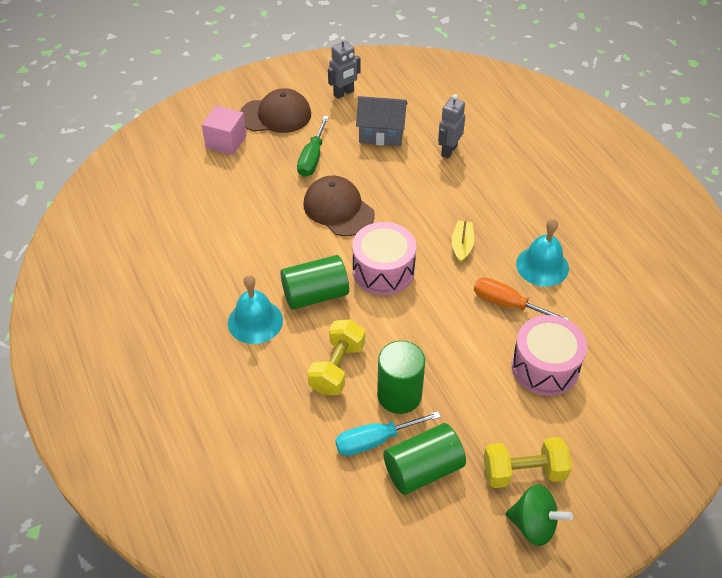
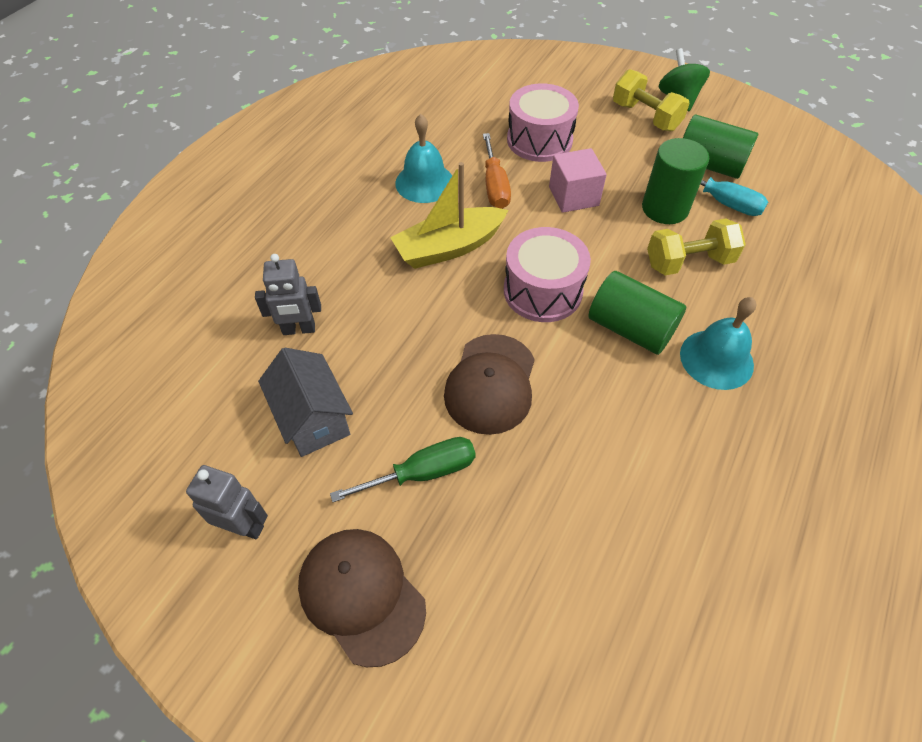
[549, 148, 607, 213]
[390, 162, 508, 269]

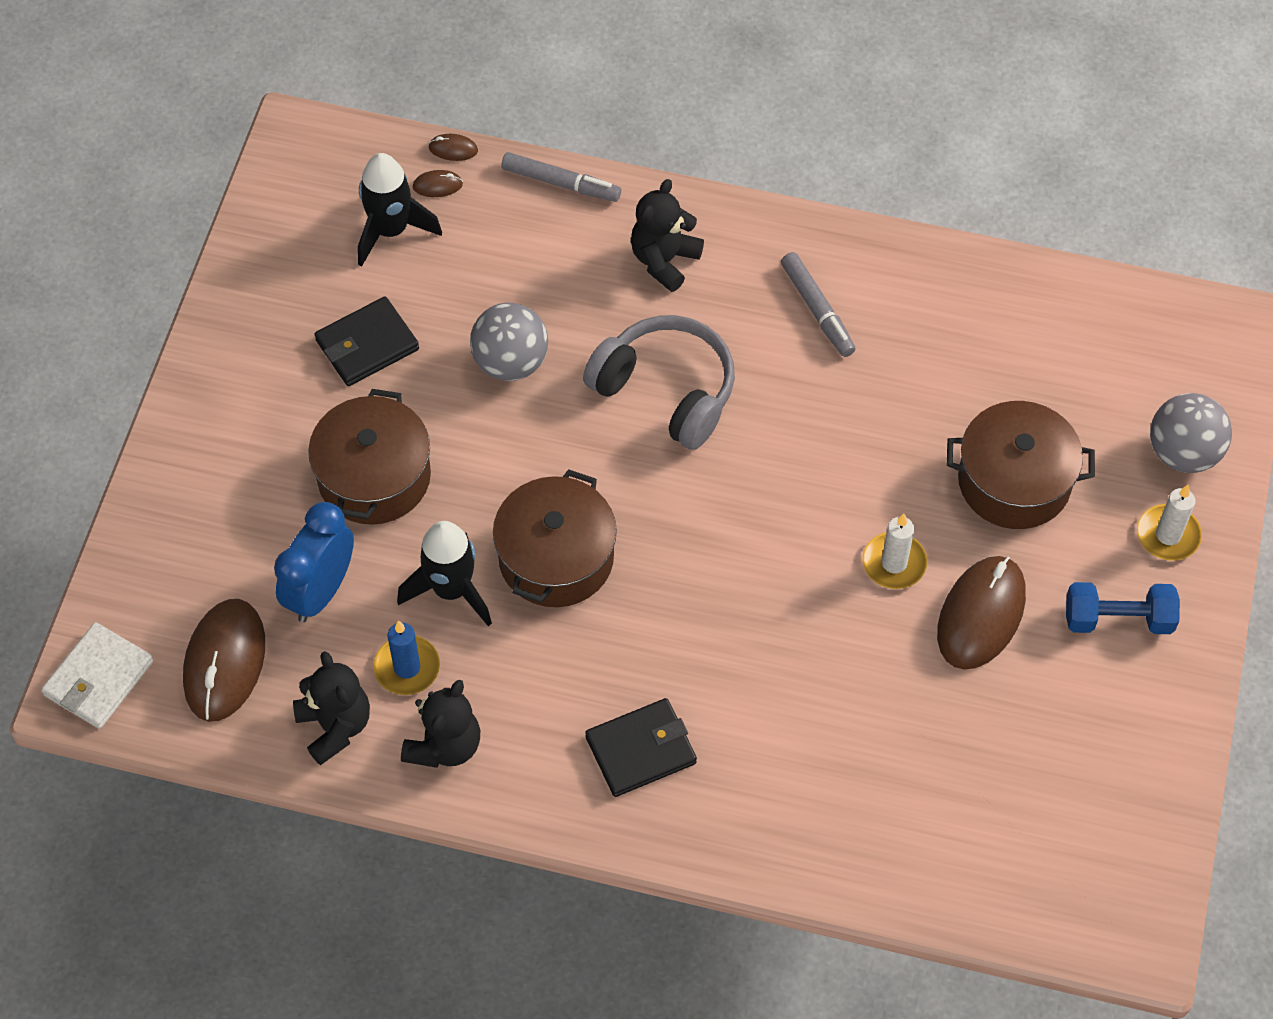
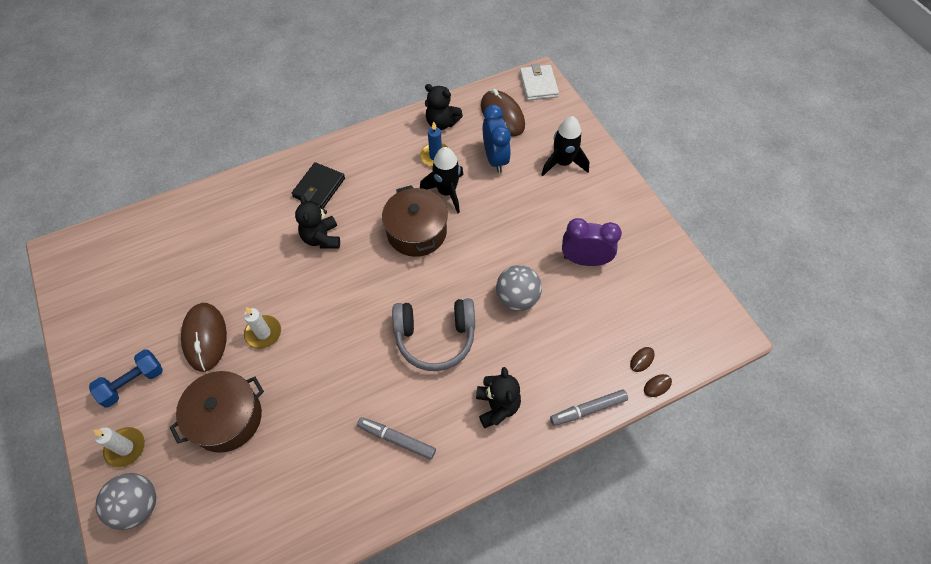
[541, 116, 589, 176]
[562, 218, 622, 266]
[308, 389, 431, 525] (first image)
[295, 195, 340, 249]

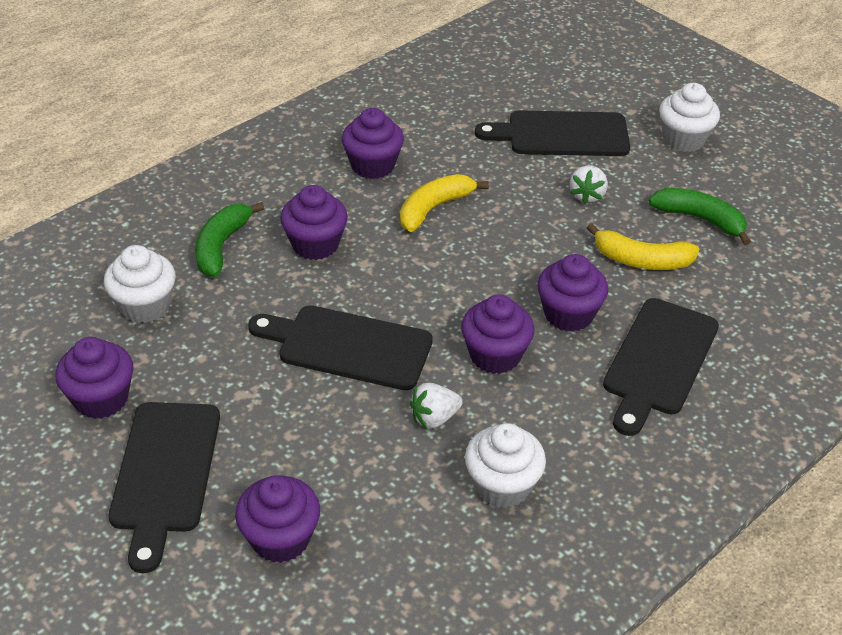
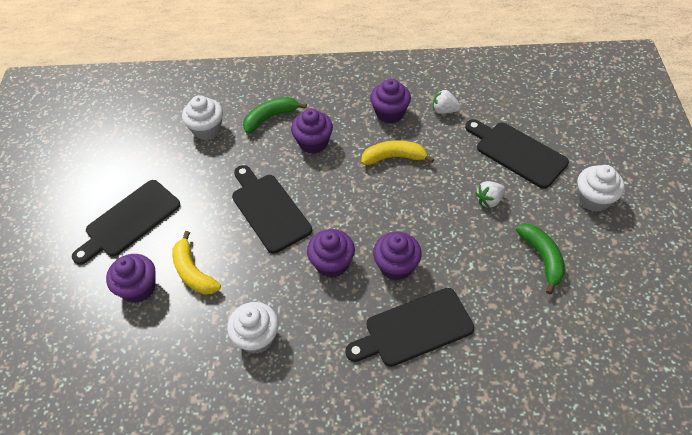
[172, 231, 221, 295]
[55, 337, 134, 419] (first image)
[433, 89, 461, 114]

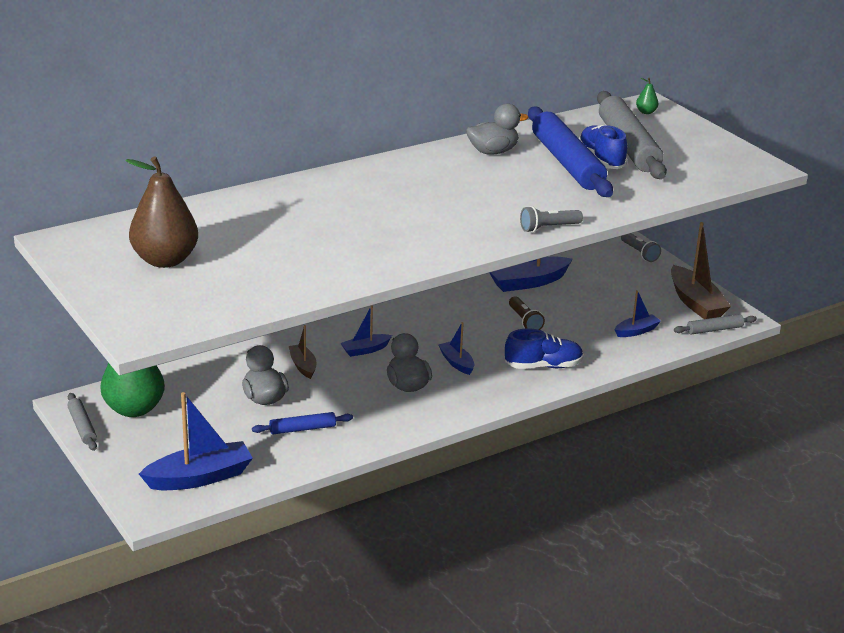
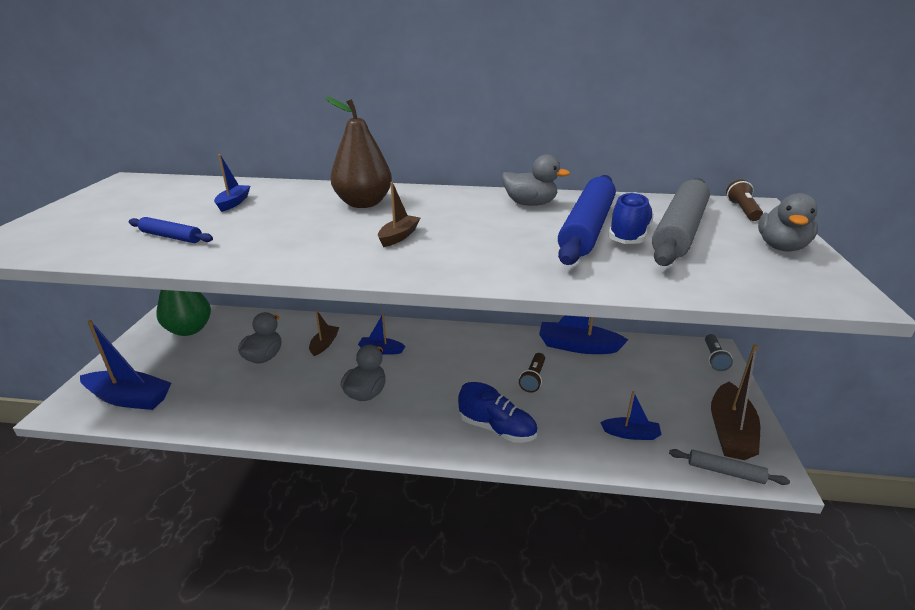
[726, 179, 763, 221]
[326, 97, 392, 208]
[520, 206, 583, 232] (first image)
[214, 154, 250, 212]
[67, 393, 97, 451] (first image)
[129, 217, 213, 243]
[378, 182, 420, 247]
[758, 193, 818, 252]

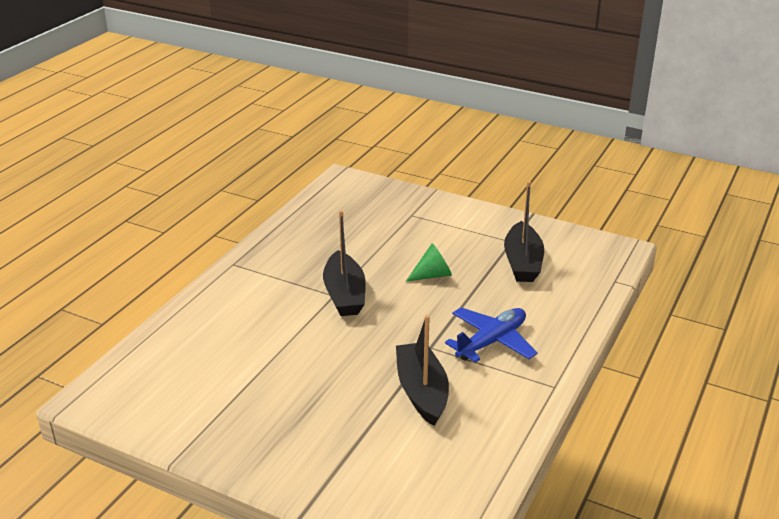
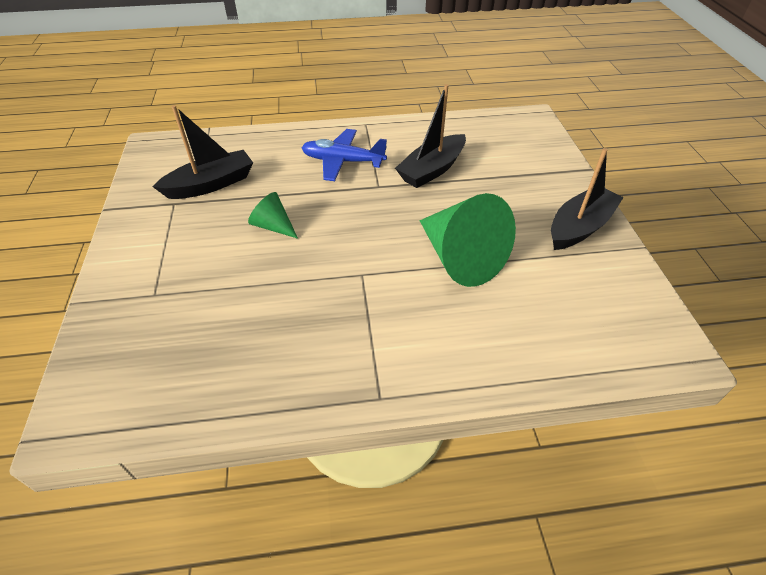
[551, 148, 624, 250]
[420, 193, 516, 287]

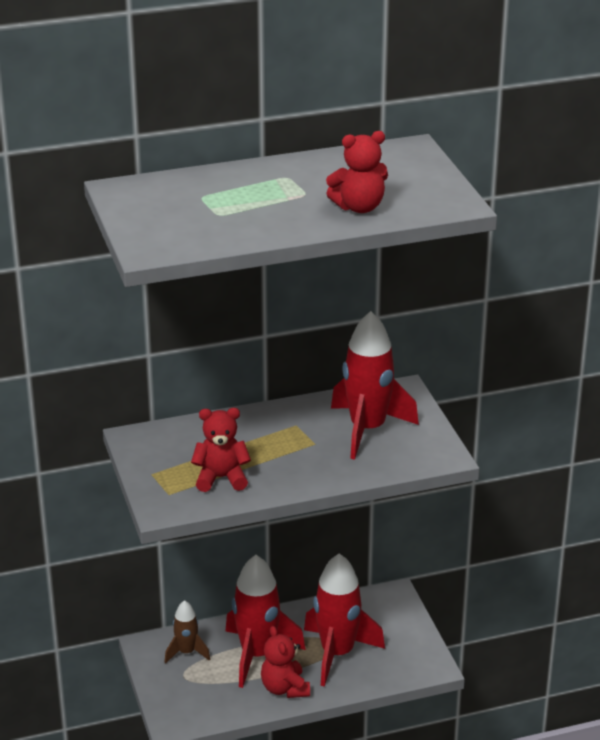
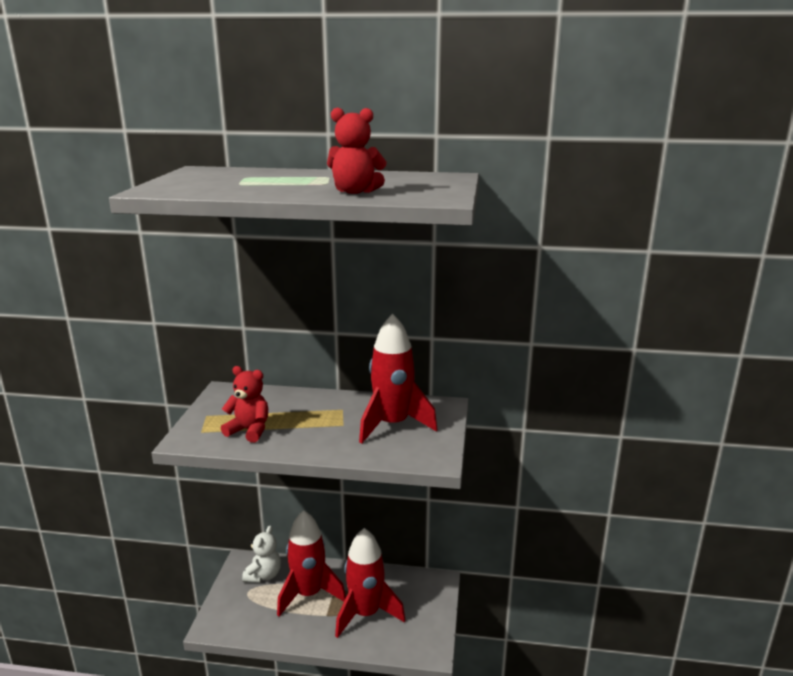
[242, 526, 281, 583]
[261, 626, 310, 698] (first image)

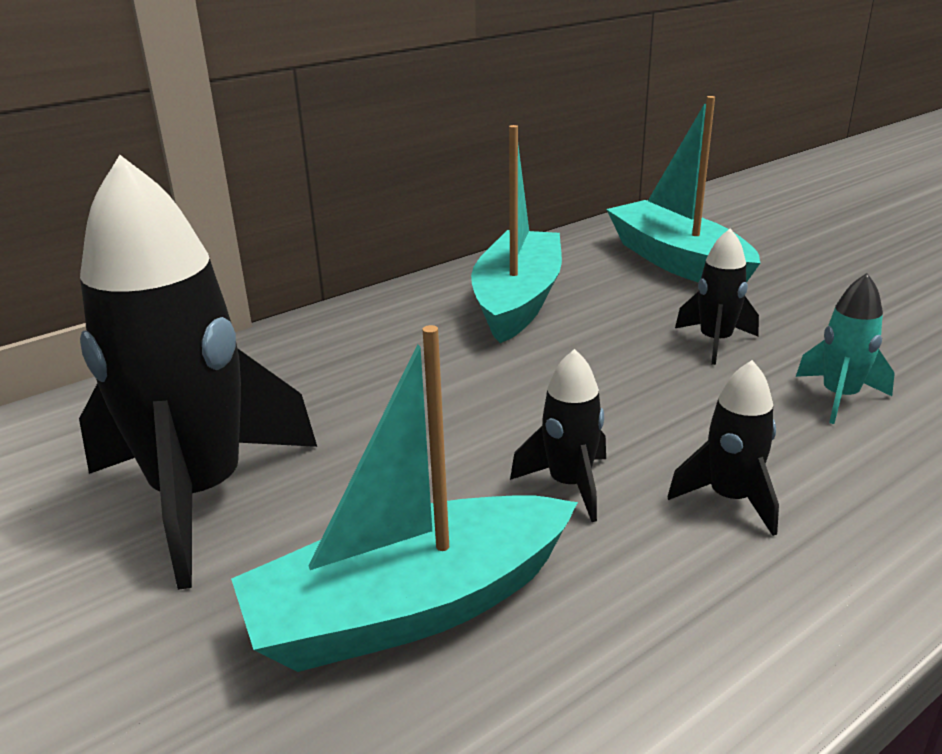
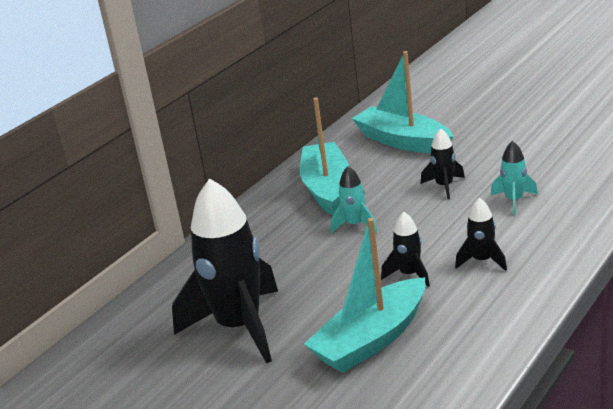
[331, 166, 377, 234]

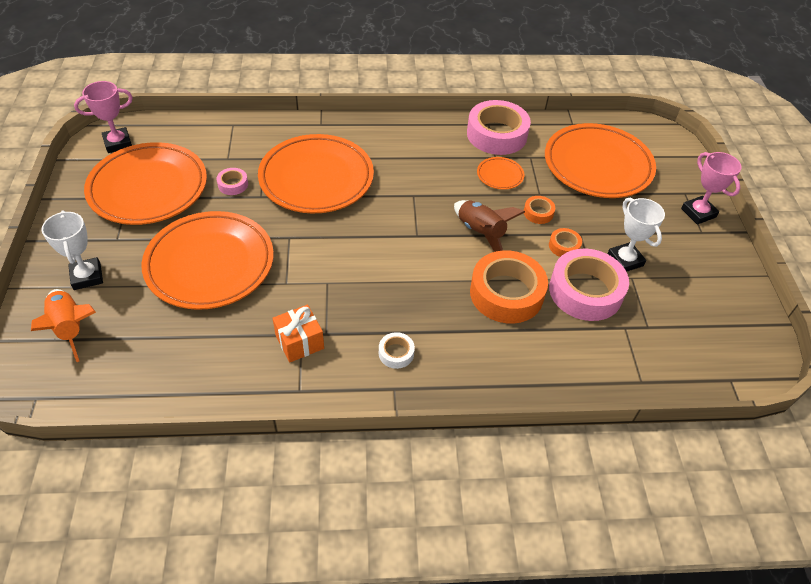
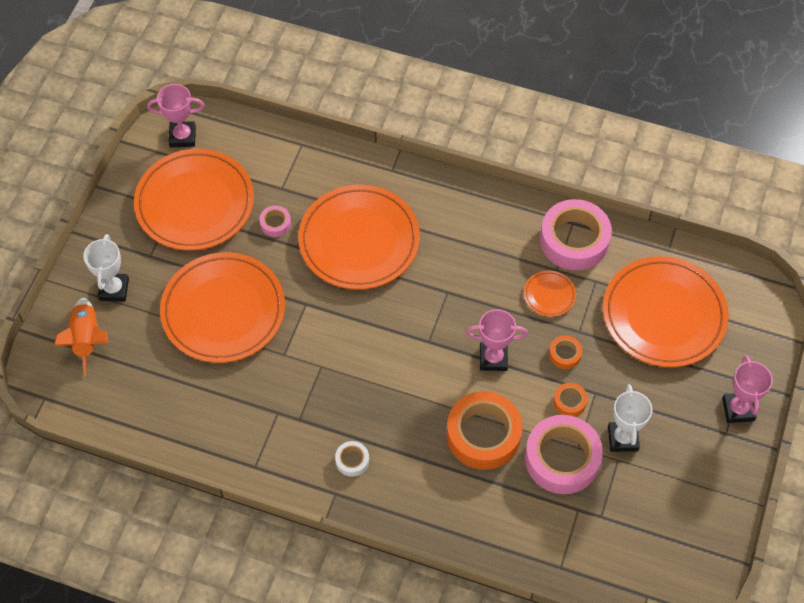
[465, 309, 528, 371]
[273, 305, 324, 363] (first image)

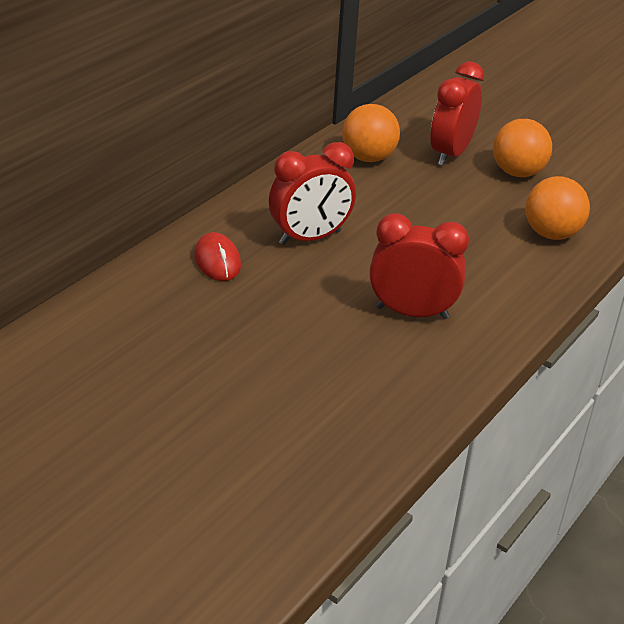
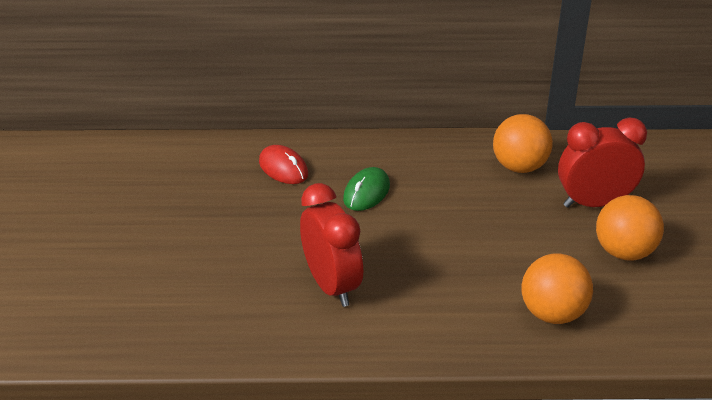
[343, 167, 390, 211]
[259, 145, 308, 184]

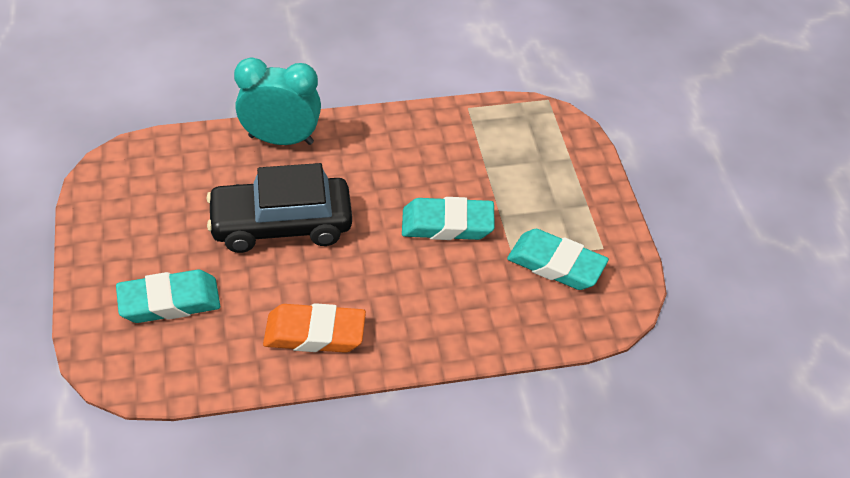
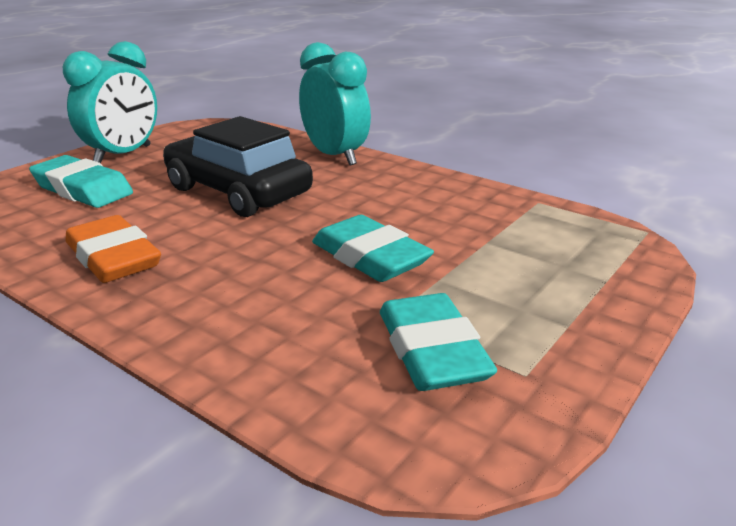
[63, 41, 157, 163]

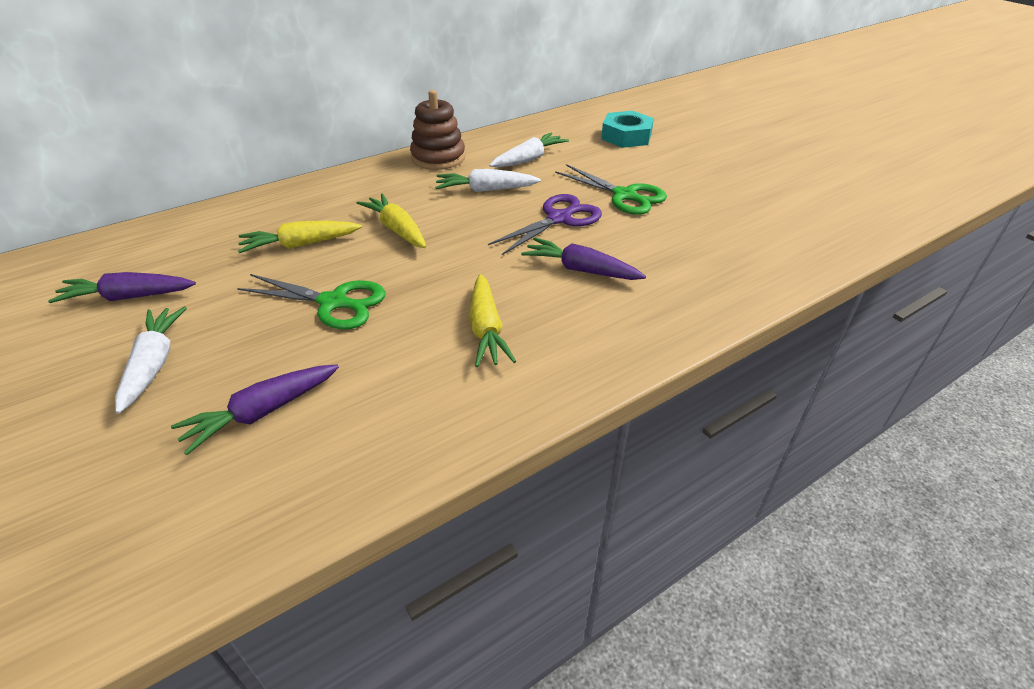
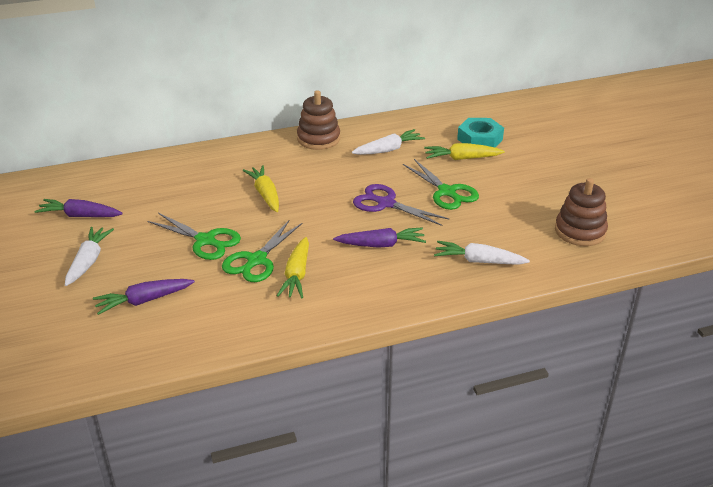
[434, 241, 530, 265]
[353, 184, 449, 226]
[424, 143, 505, 160]
[333, 228, 426, 248]
[555, 178, 608, 246]
[222, 219, 302, 282]

